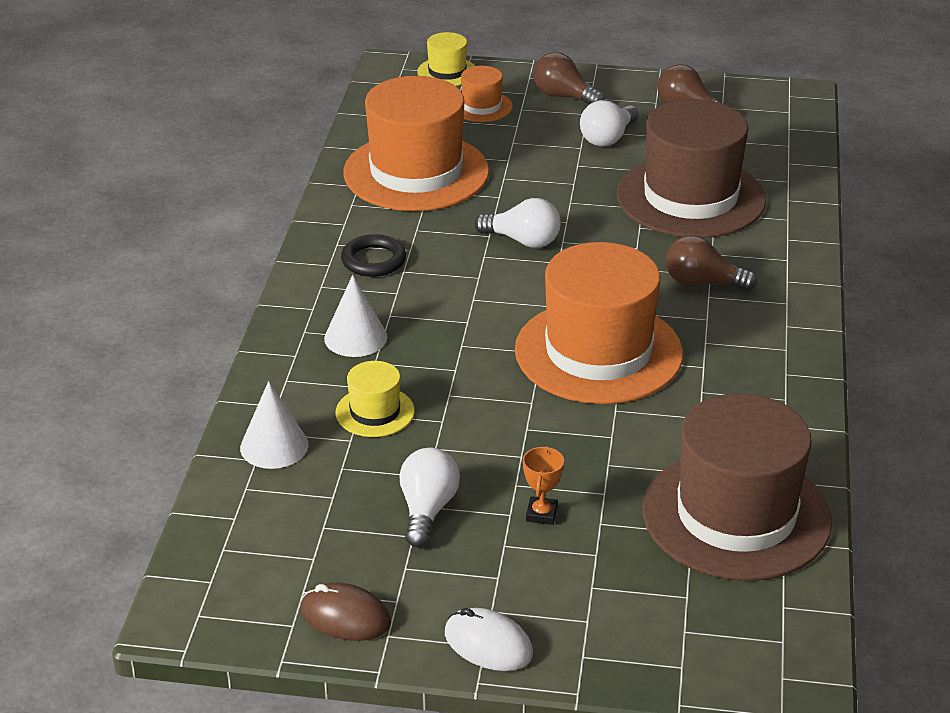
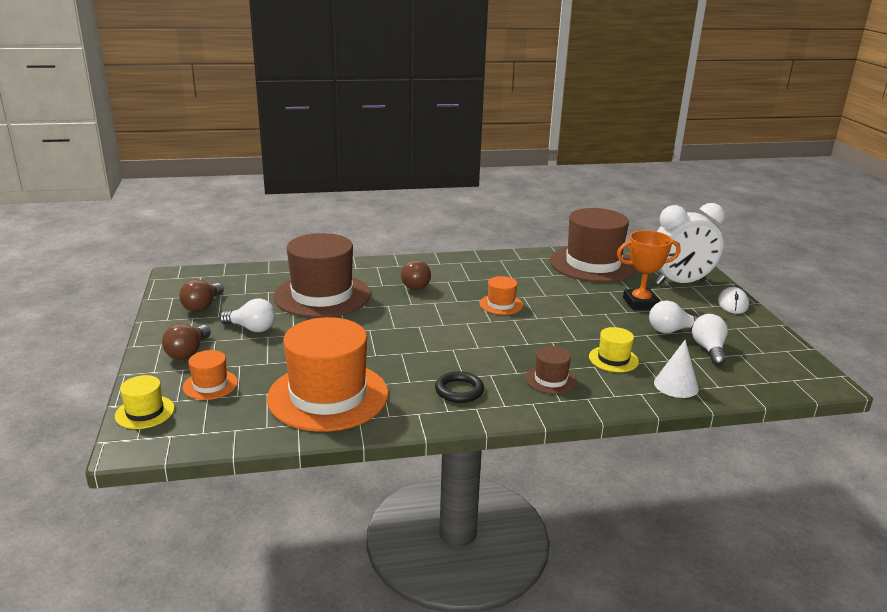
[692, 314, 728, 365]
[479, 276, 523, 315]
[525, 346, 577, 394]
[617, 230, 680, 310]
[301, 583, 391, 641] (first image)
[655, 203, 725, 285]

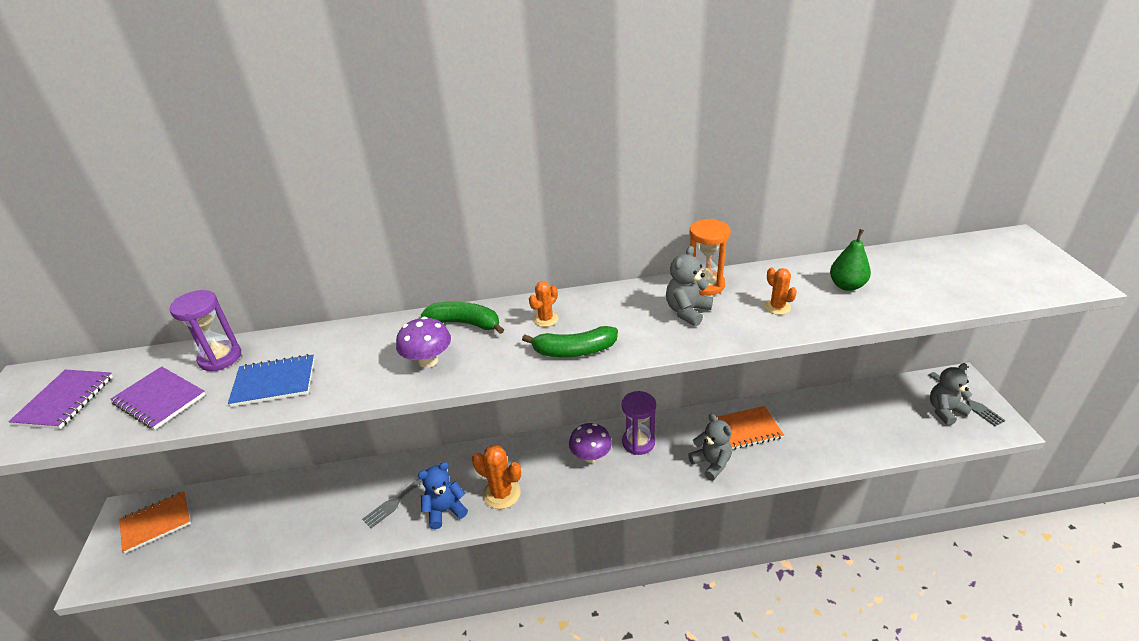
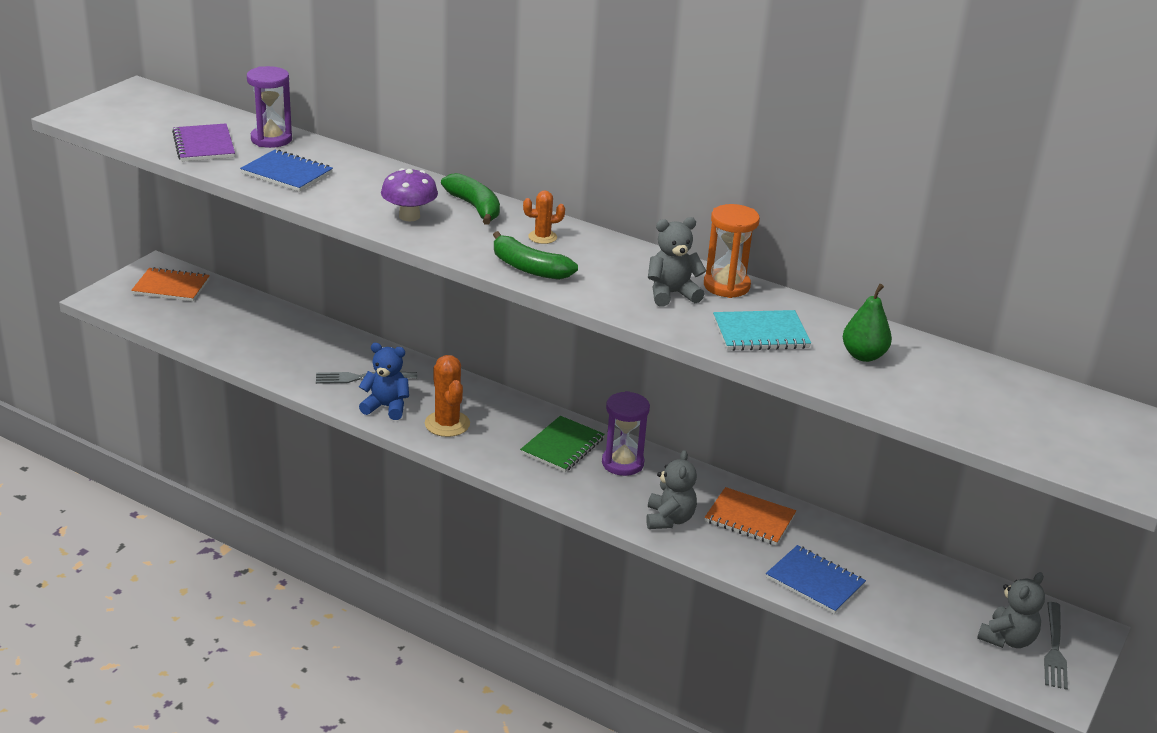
[713, 310, 811, 351]
[977, 572, 1045, 648]
[8, 370, 113, 429] (first image)
[520, 416, 605, 472]
[766, 545, 866, 614]

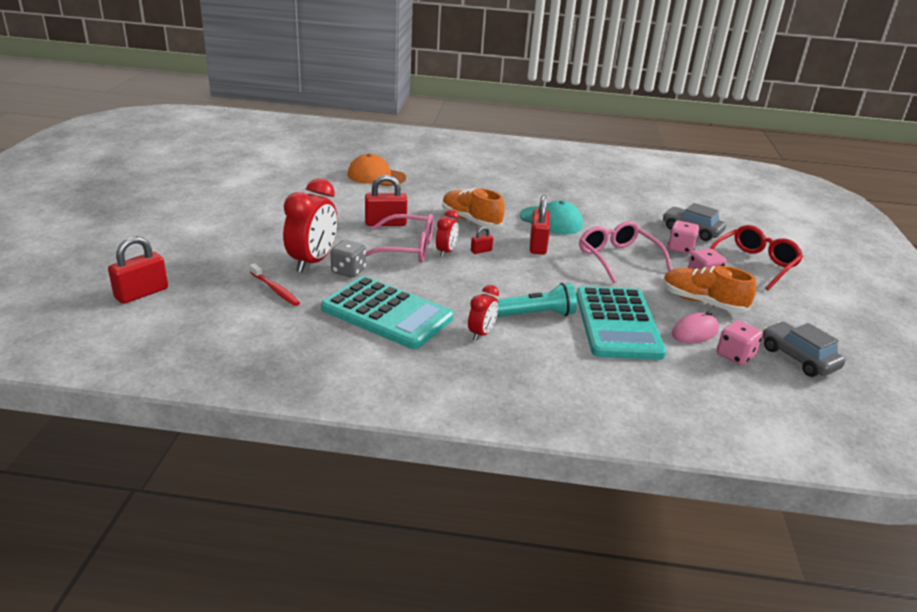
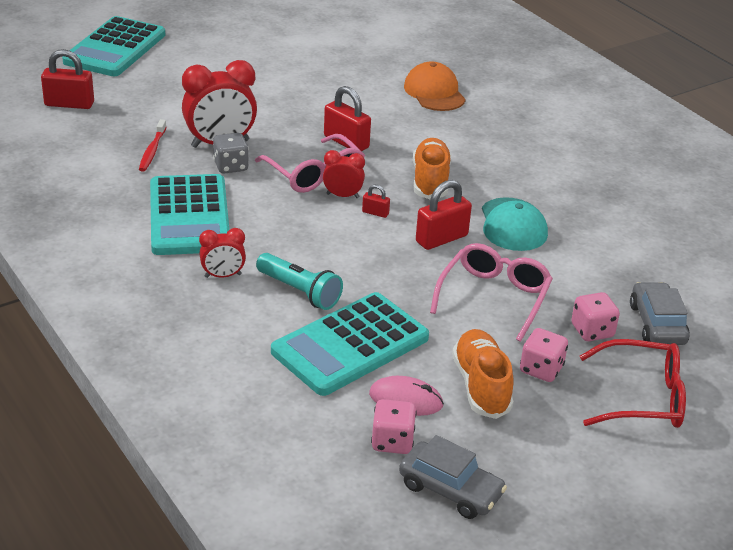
[323, 150, 365, 198]
[399, 435, 507, 519]
[62, 16, 165, 76]

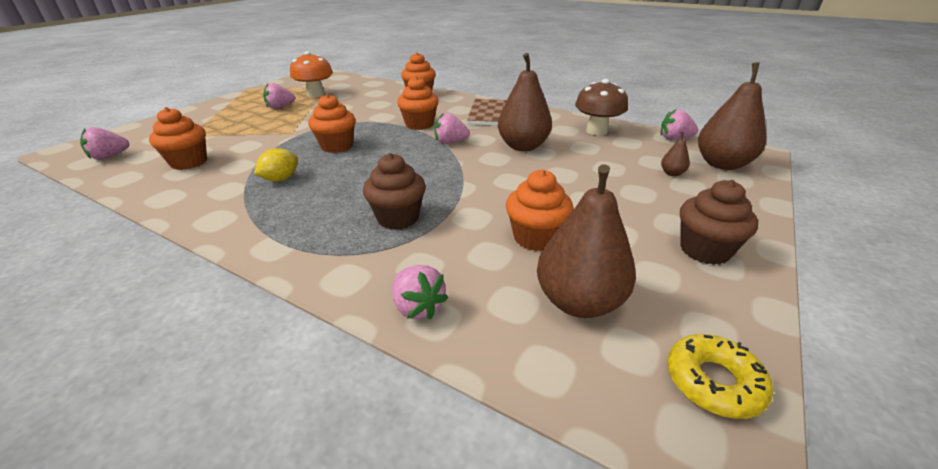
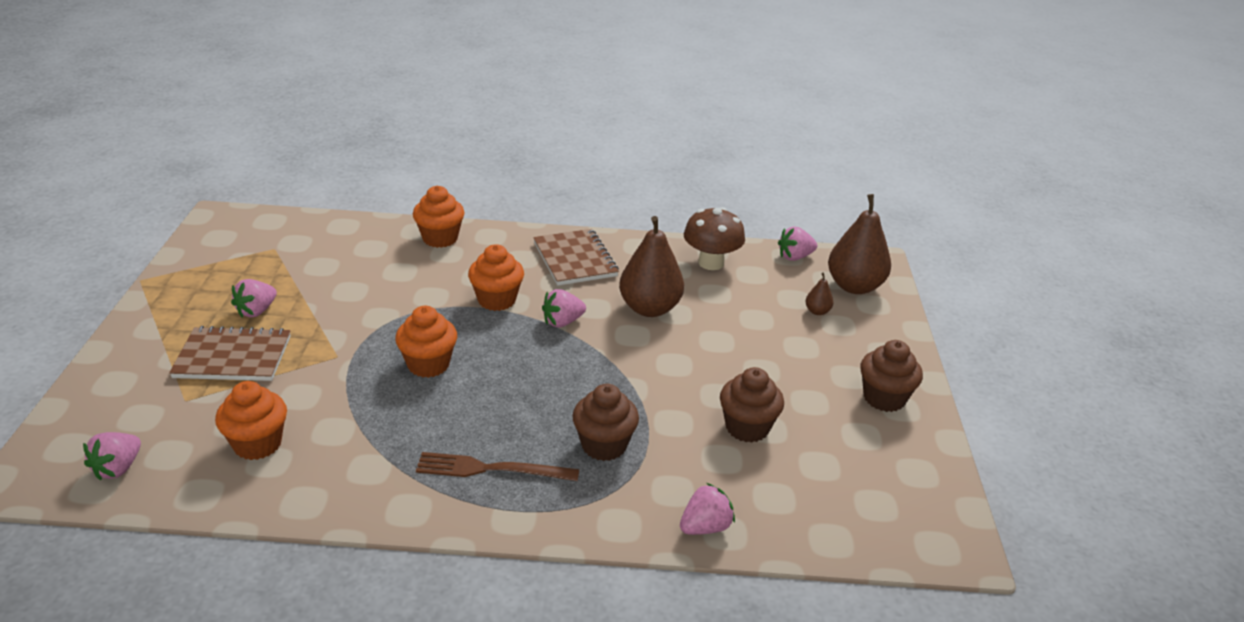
[290, 51, 333, 98] (first image)
[254, 148, 298, 182] (first image)
[537, 164, 636, 318] (first image)
[720, 367, 784, 443]
[680, 483, 735, 535]
[667, 334, 773, 419] (first image)
[169, 326, 291, 381]
[416, 452, 579, 481]

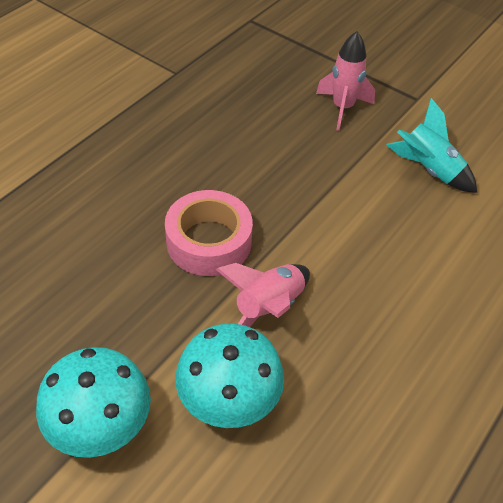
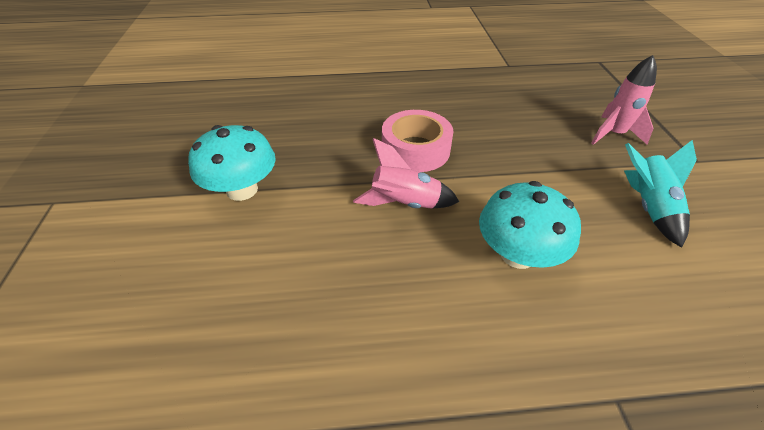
[479, 181, 581, 269]

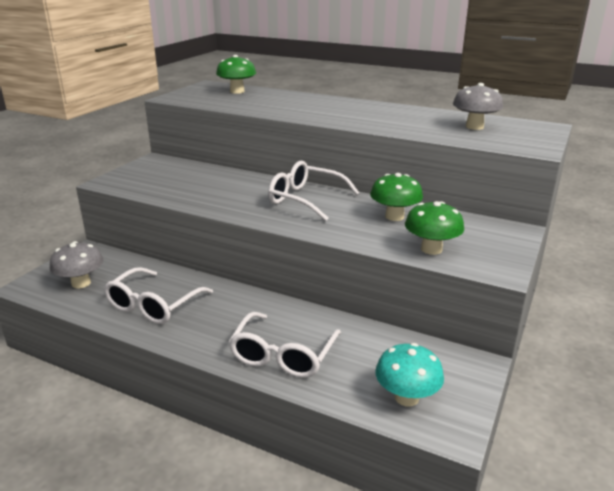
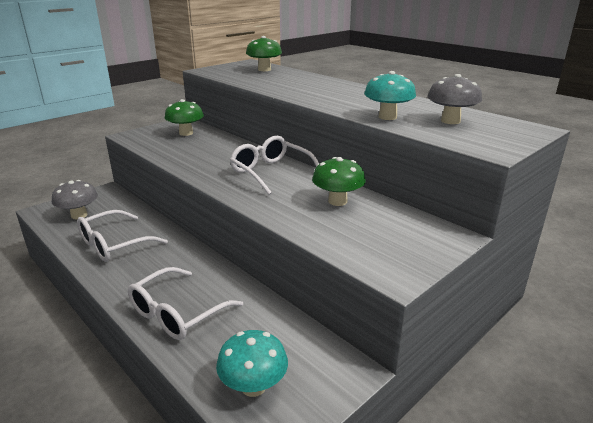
[165, 99, 204, 136]
[364, 71, 416, 120]

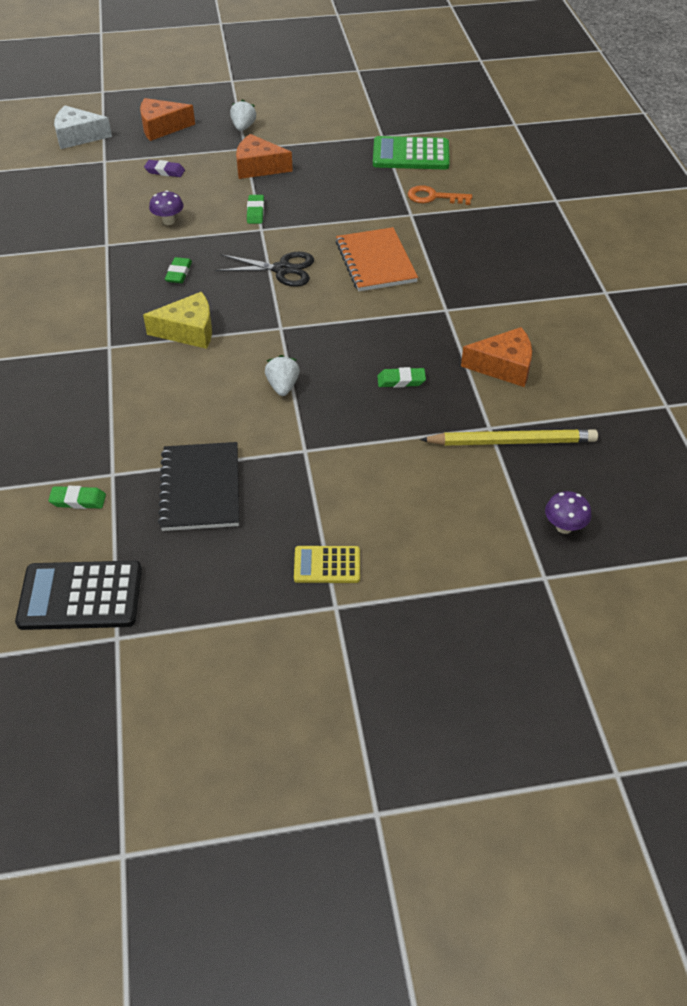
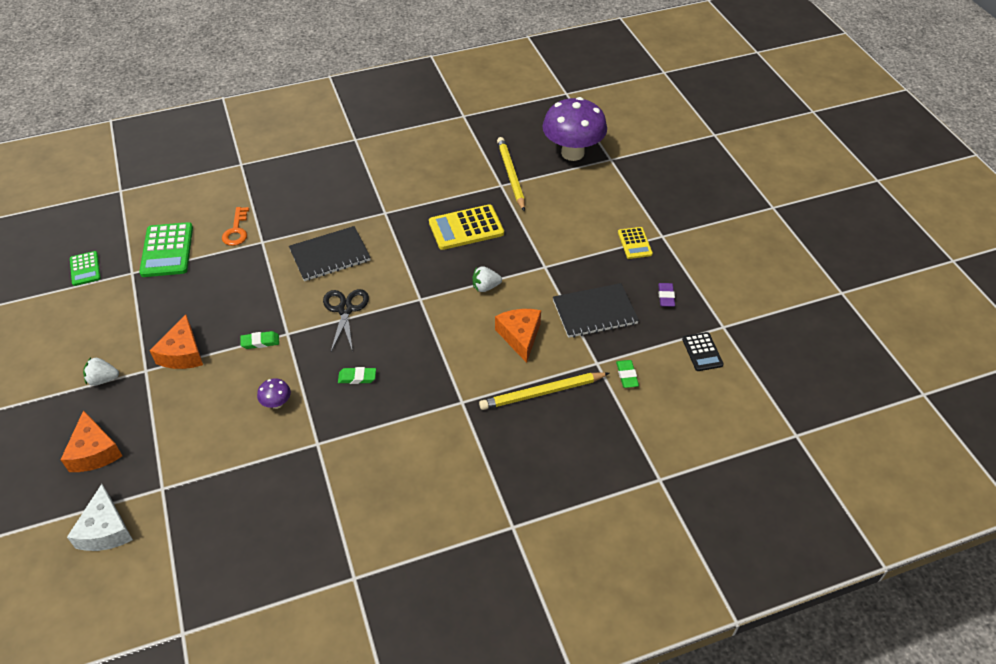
[658, 283, 675, 307]
[289, 226, 371, 281]
[143, 292, 212, 349] (first image)
[495, 309, 541, 363]
[429, 205, 504, 250]
[542, 97, 607, 161]
[682, 332, 724, 371]
[70, 251, 101, 286]
[479, 372, 609, 410]

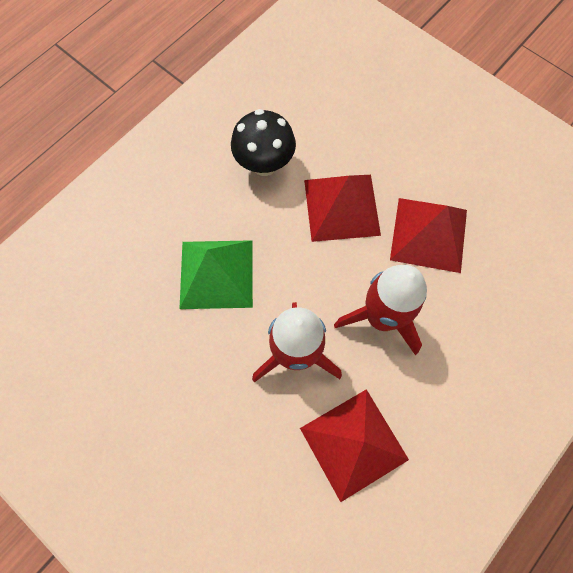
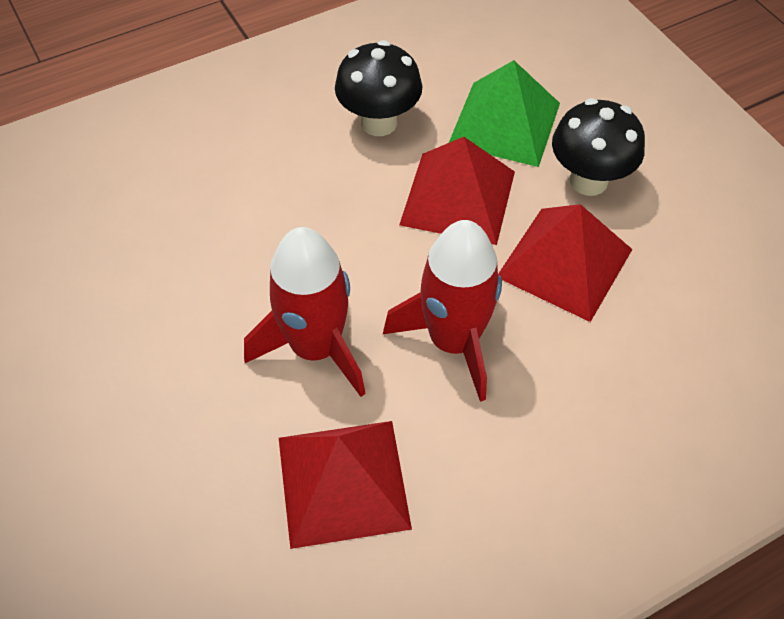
[449, 60, 560, 167]
[552, 98, 645, 196]

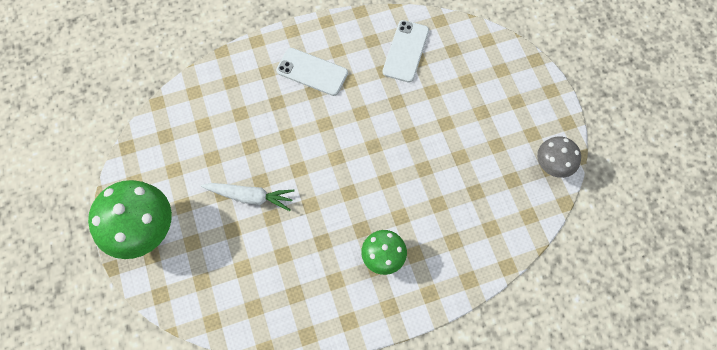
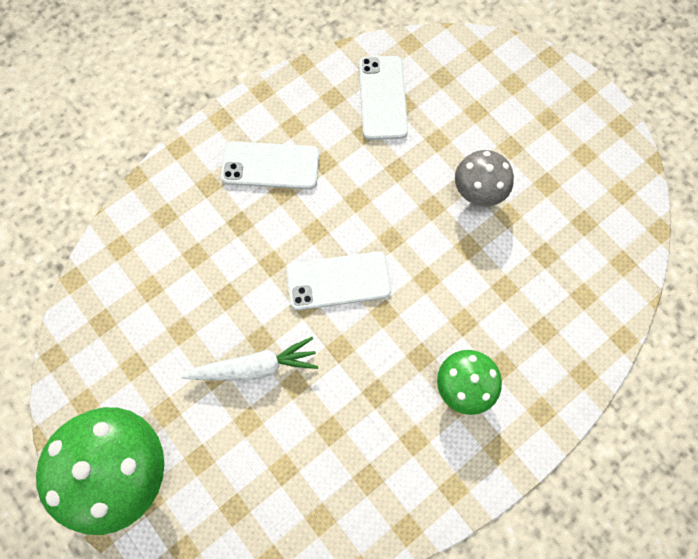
[455, 150, 514, 207]
[286, 251, 391, 310]

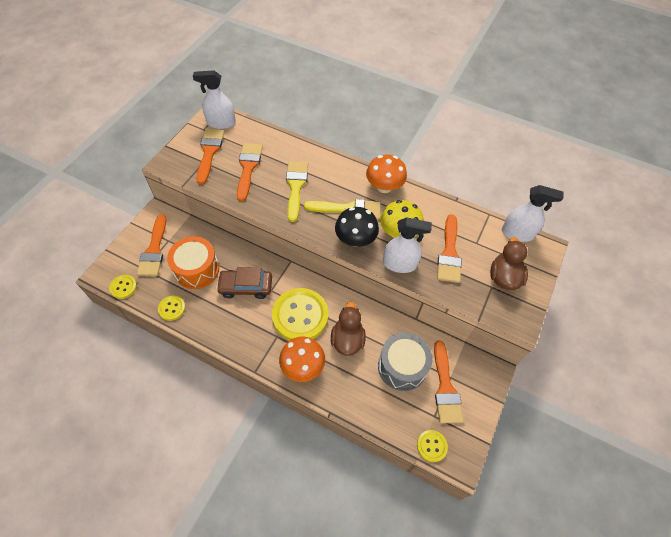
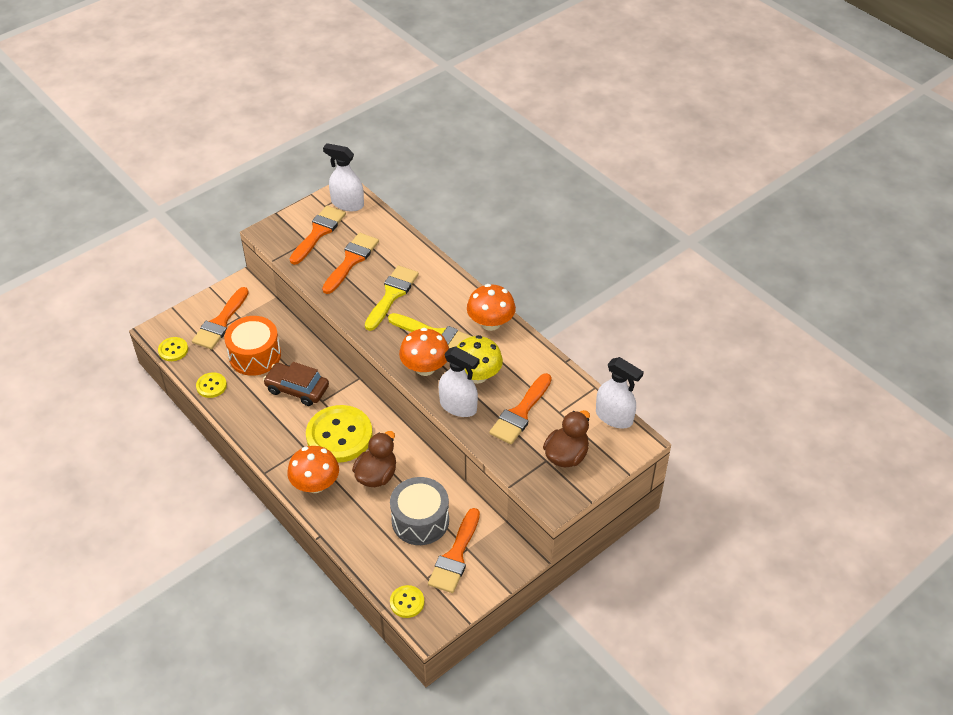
[399, 328, 449, 376]

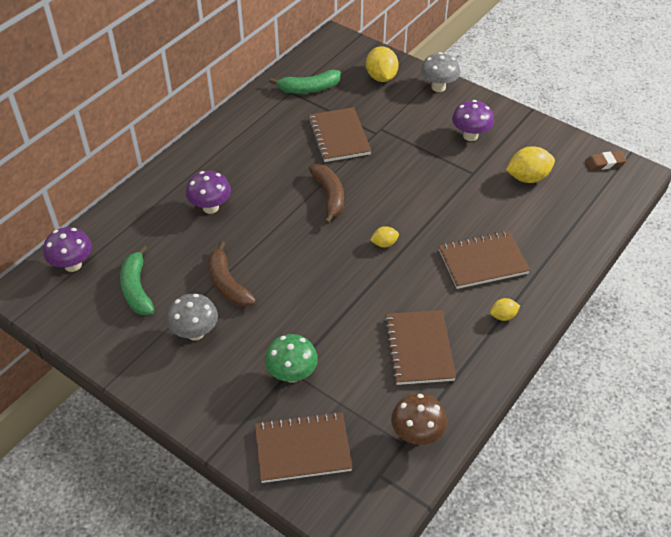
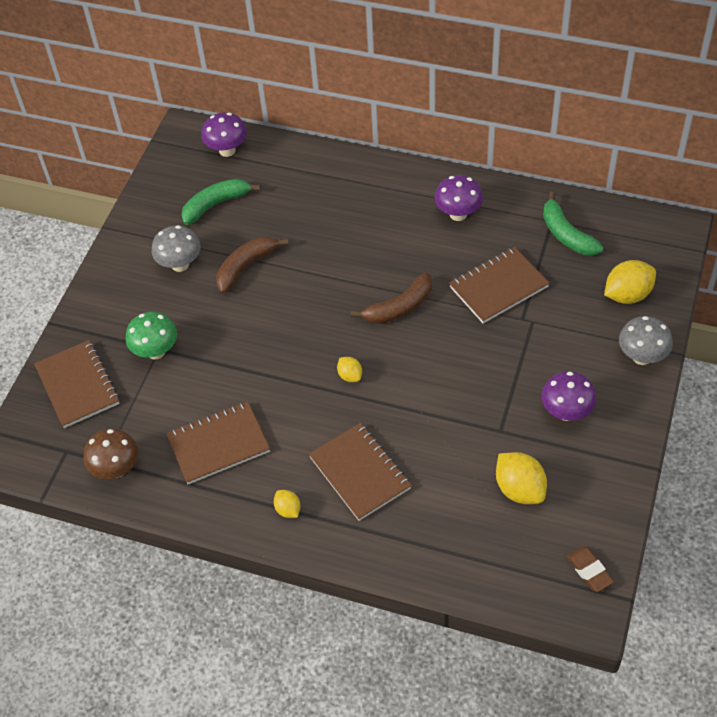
[434, 175, 483, 221]

